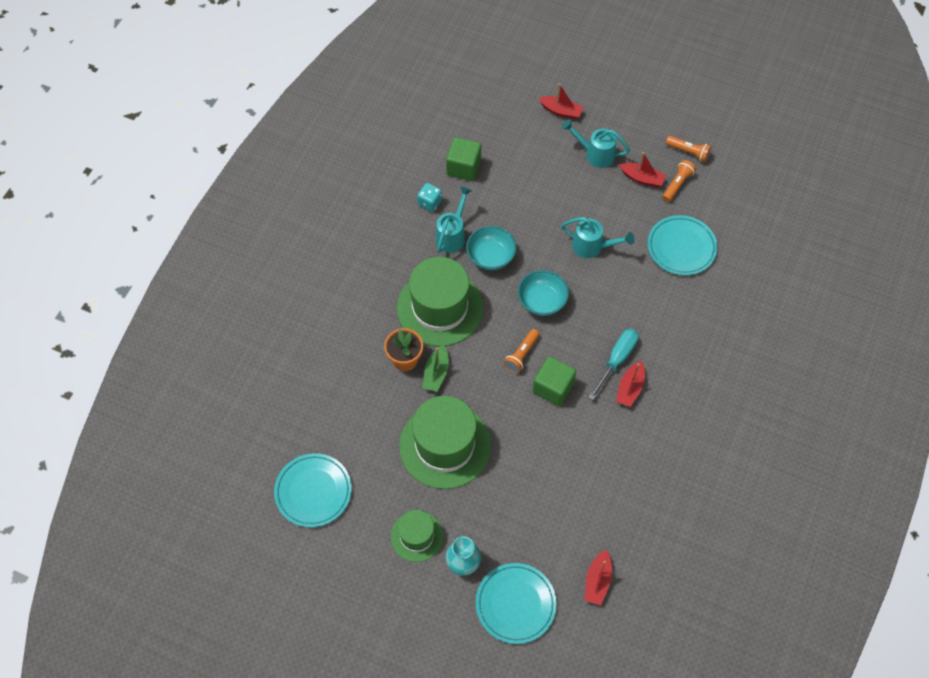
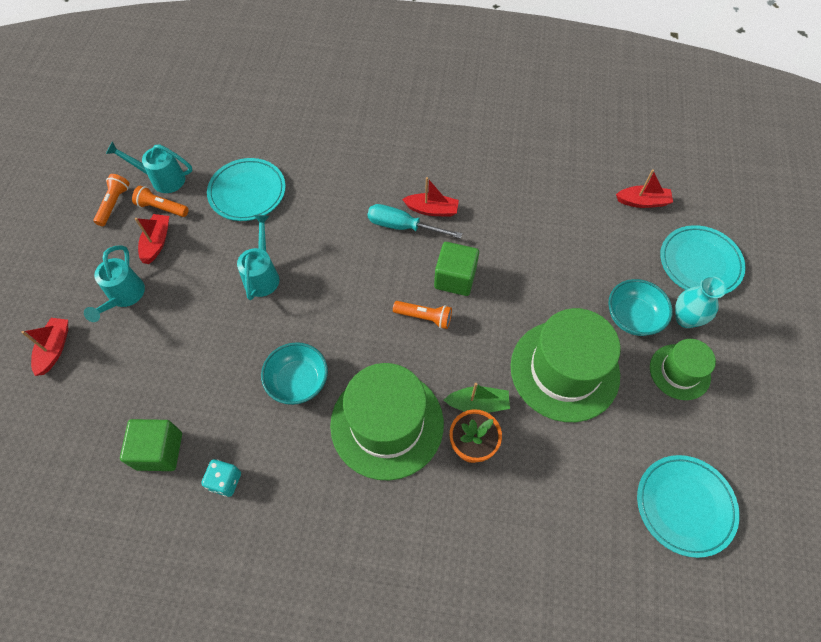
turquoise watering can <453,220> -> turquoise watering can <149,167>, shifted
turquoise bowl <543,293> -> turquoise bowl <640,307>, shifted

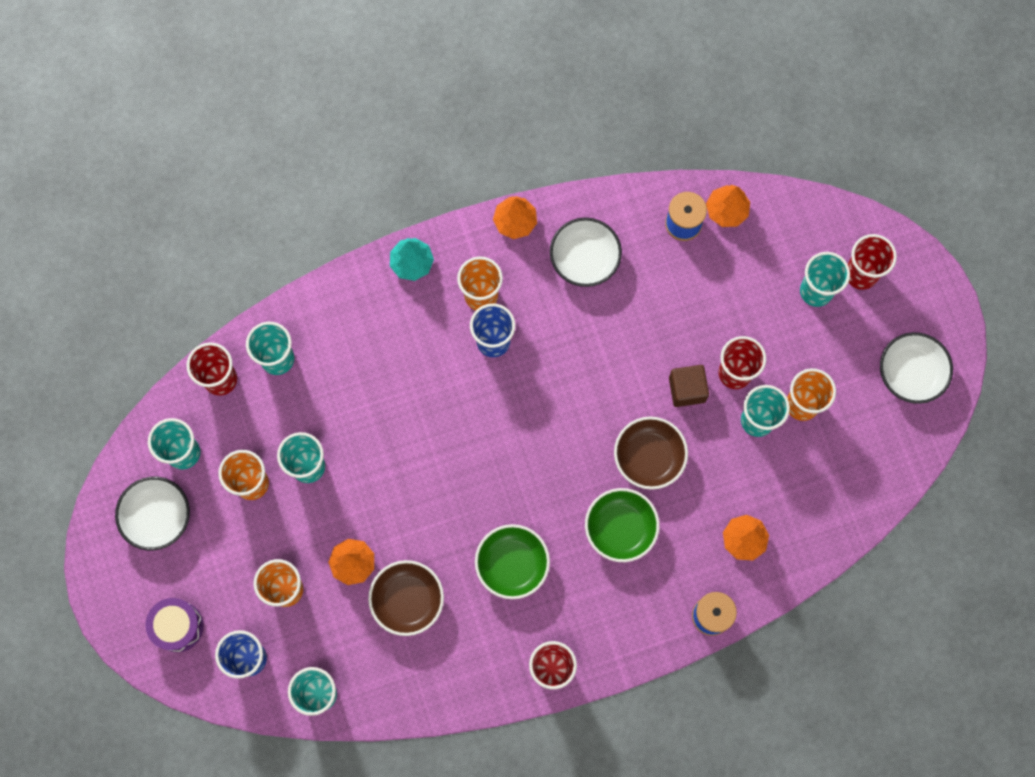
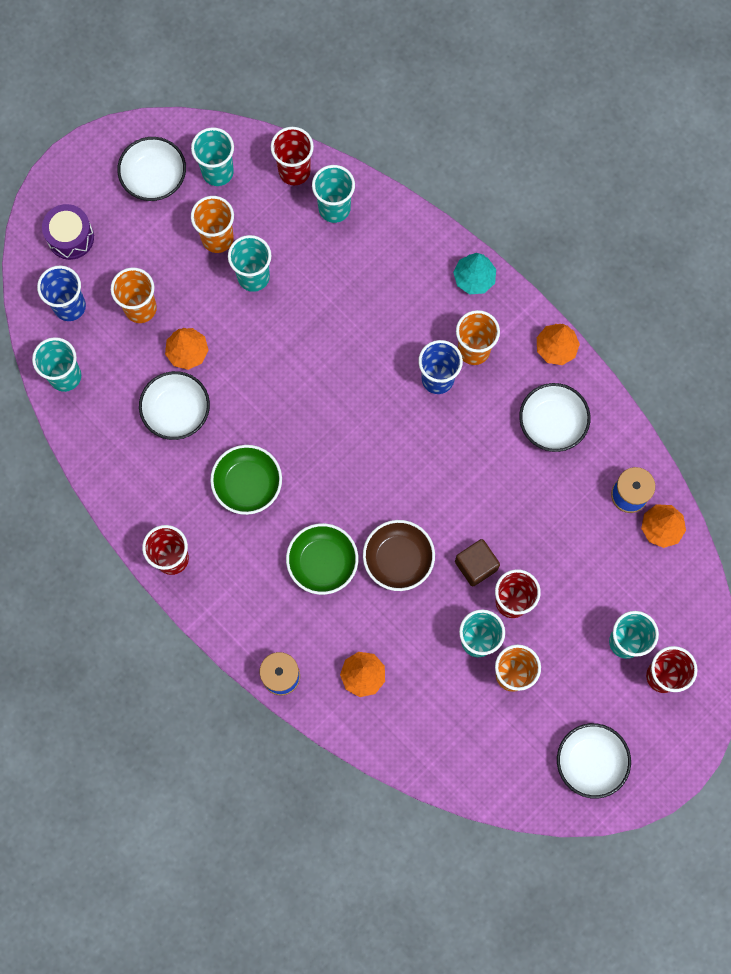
brown bowl <406,598> -> white bowl <174,405>

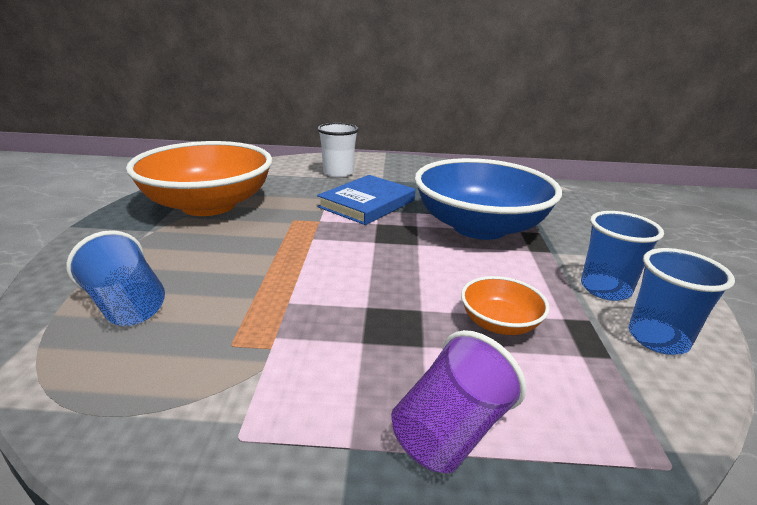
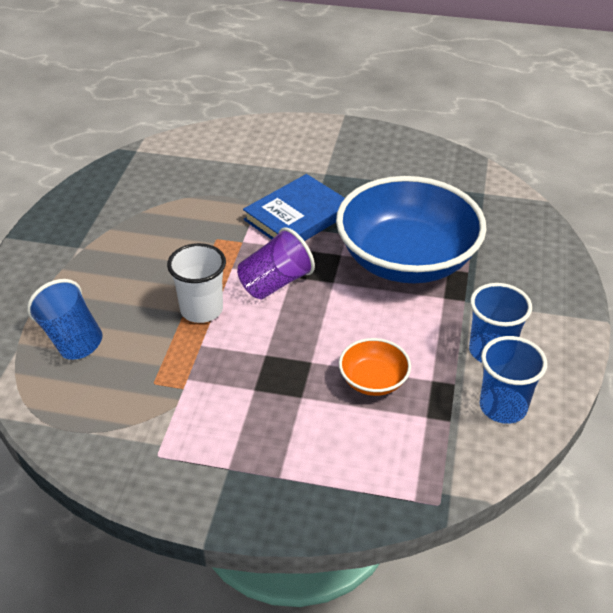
white cup <338,150> -> white cup <196,283>, shifted
orange bowl <199,178> -> none
purple cup <458,401> -> purple cup <276,263>, shifted

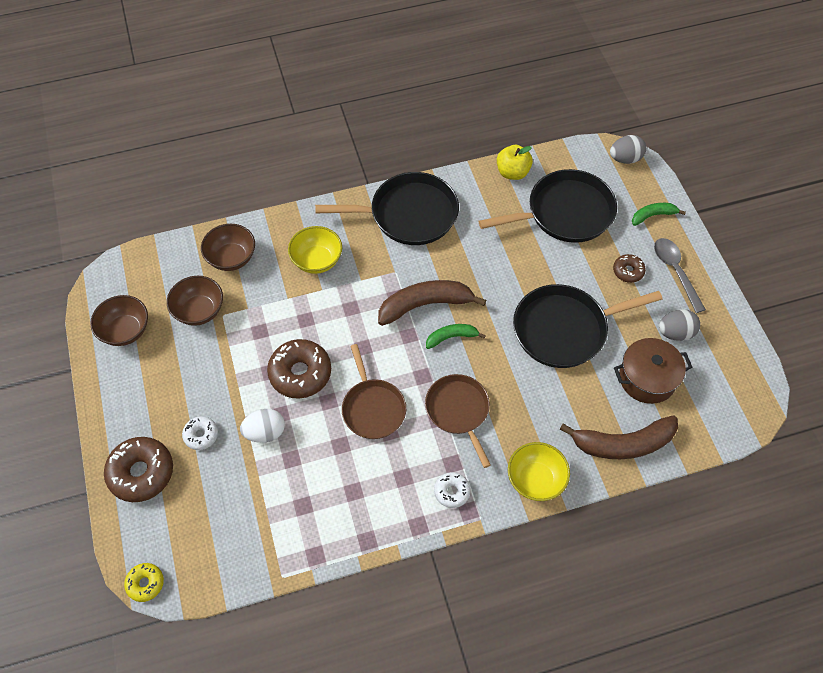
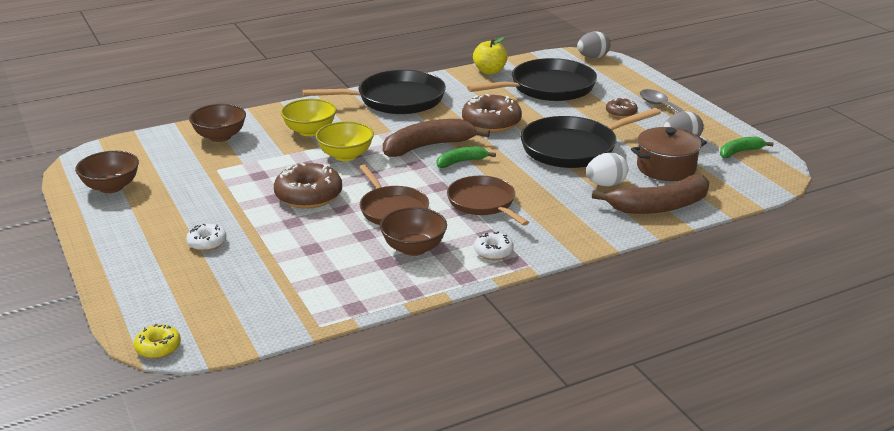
green banana <659,214> -> green banana <746,147>, shifted
brown bowl <195,301> -> brown bowl <413,231>, shifted
white egg <262,426> -> white egg <607,169>, shifted
brown donut <138,469> -> brown donut <492,113>, shifted
yellow bowl <539,471> -> yellow bowl <345,141>, shifted

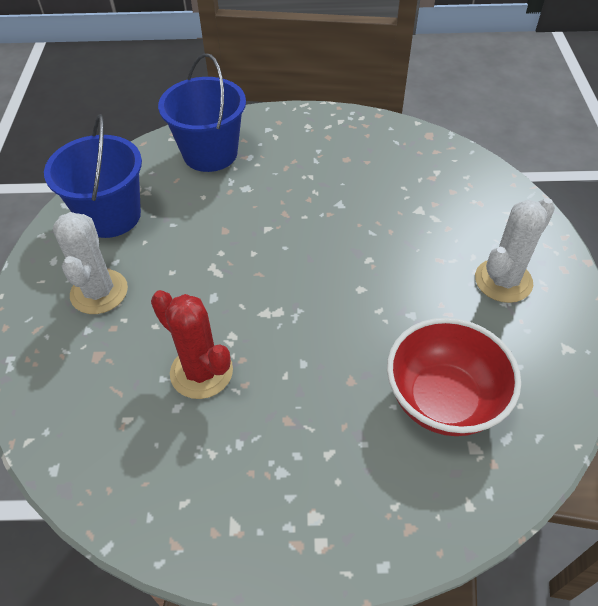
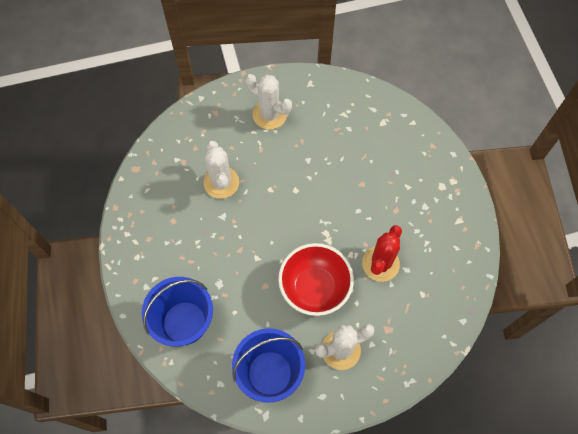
red bowl <454,377> -> red bowl <316,279>, shifted
none -> white cactus <221,170>

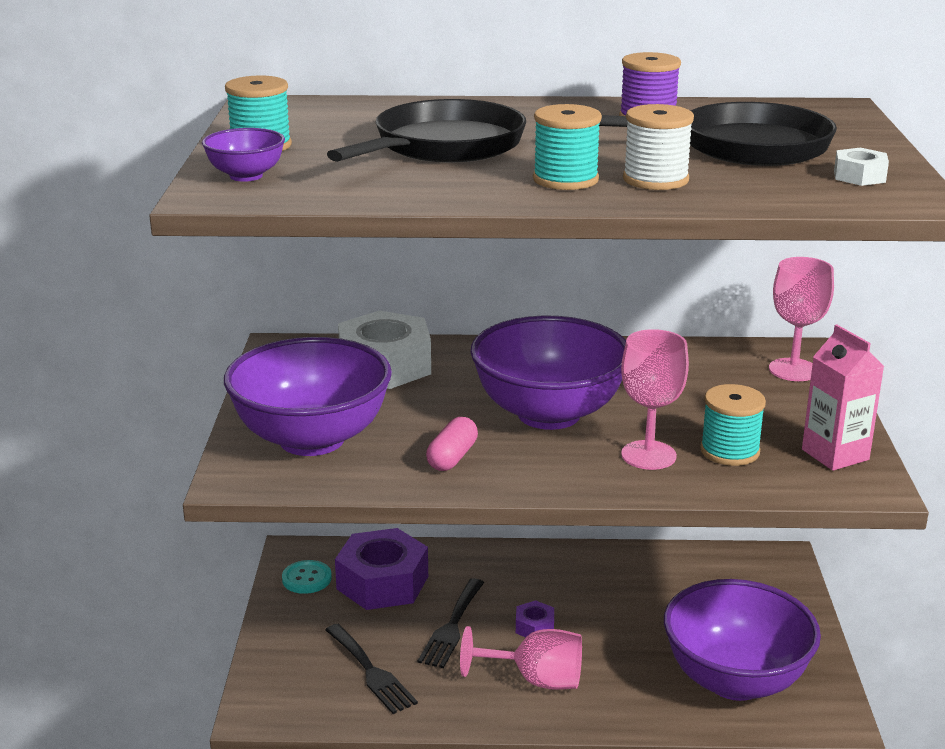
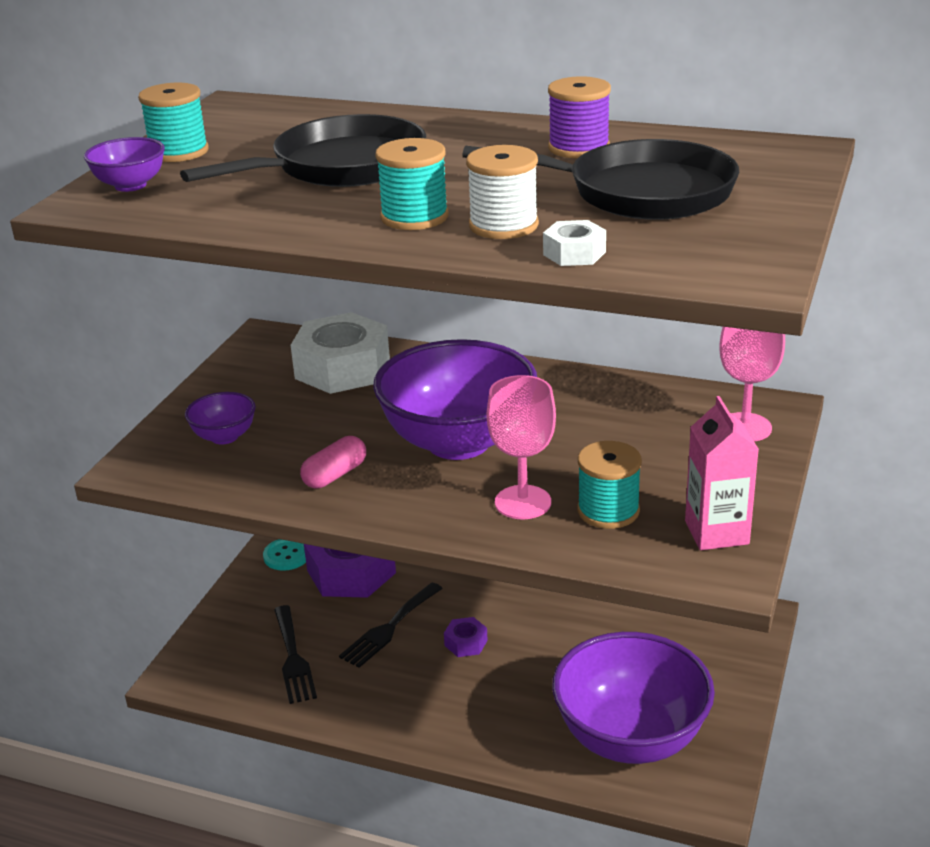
white nut <861,167> -> white nut <574,243>, shifted
purple bowl <308,396> -> purple bowl <220,418>, x0.44
pink goblet <521,658> -> none

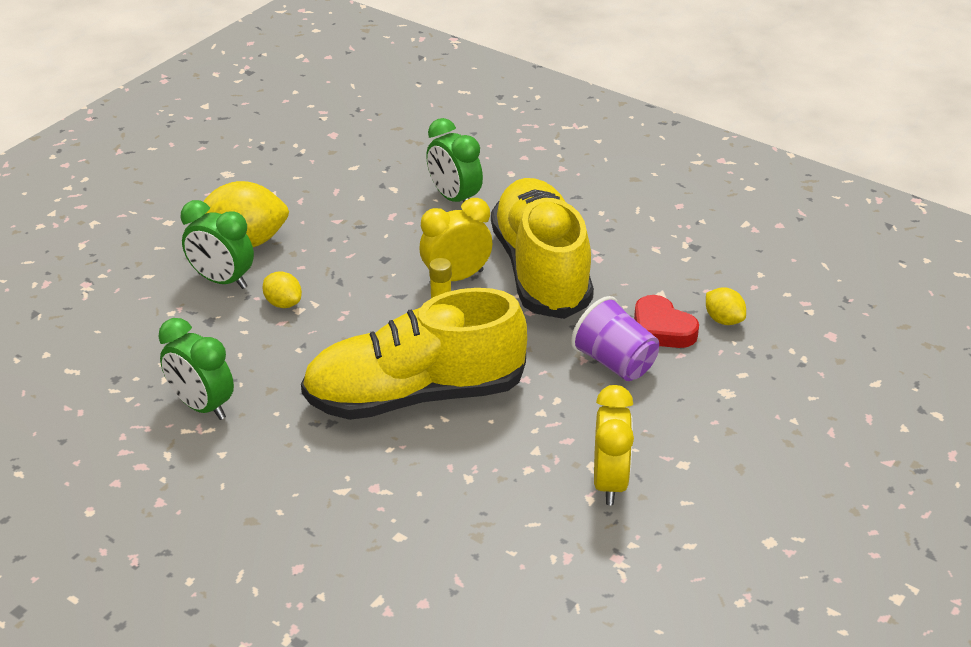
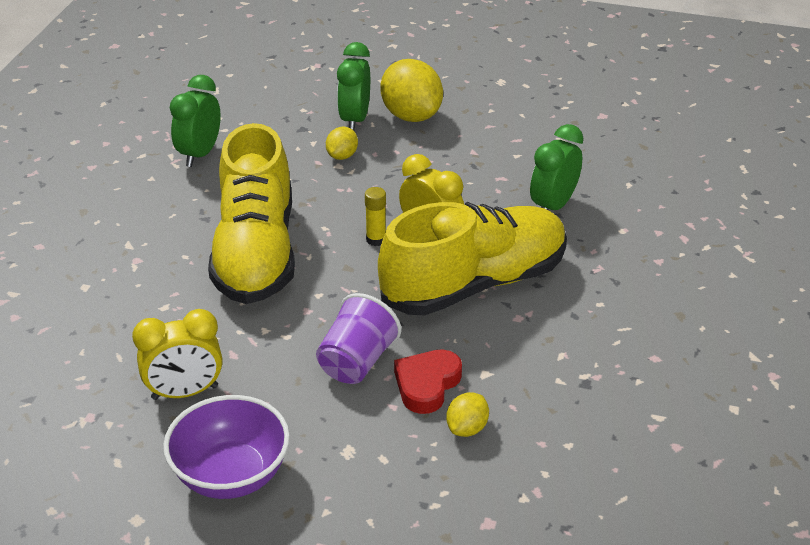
yellow shoe <414,354> -> yellow shoe <251,213>, 150 degrees counterclockwise
none -> purple bowl <226,447>

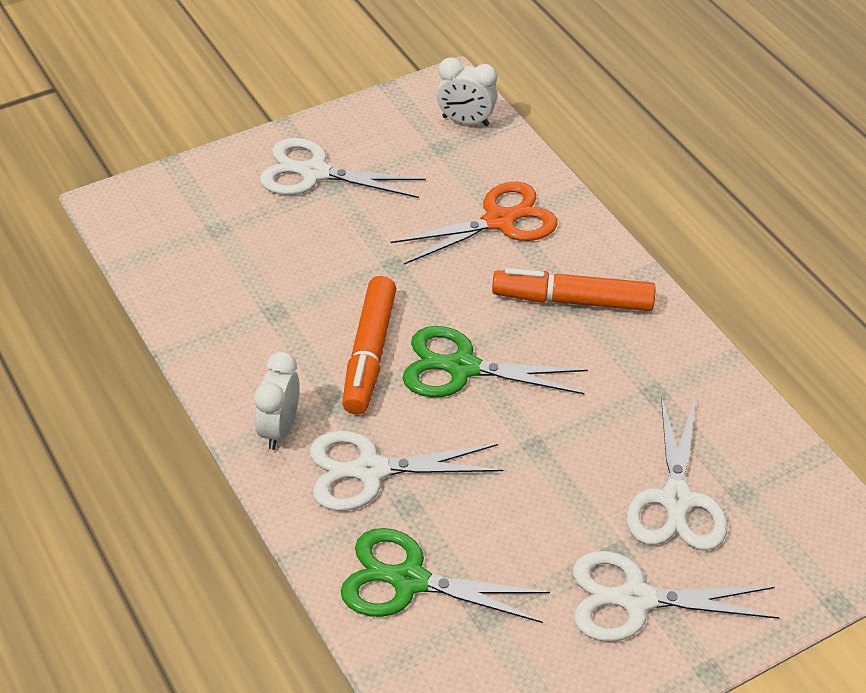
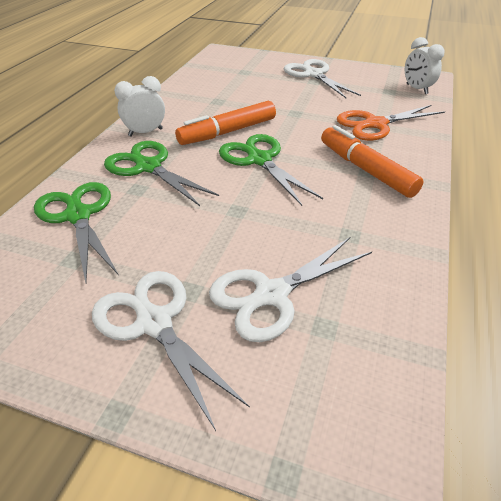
orange scissors <474,223> -> orange scissors <391,123>, 135 degrees clockwise
white scissors <406,471> -> green scissors <161,173>

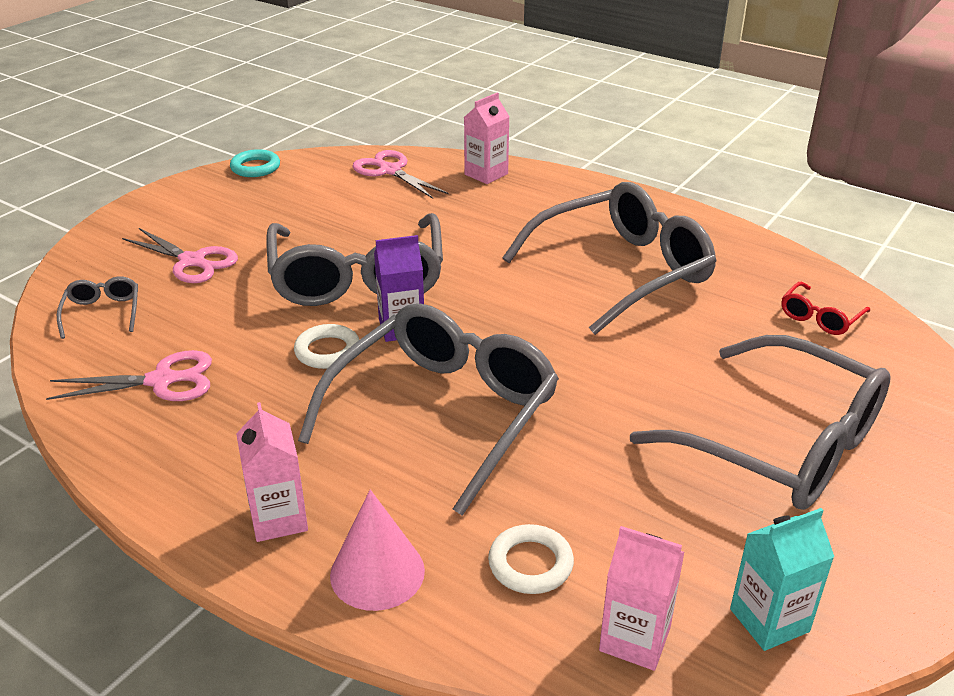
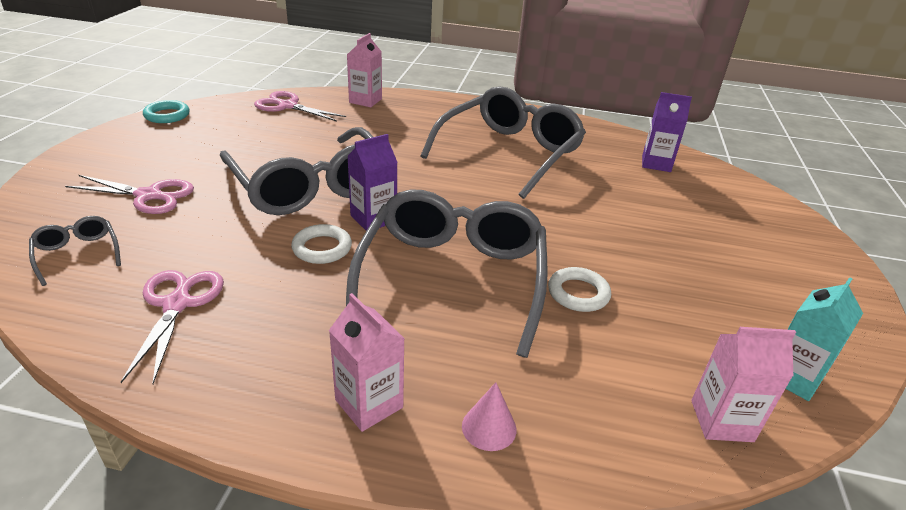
red glasses <825,308> -> purple carton <667,132>
grey glasses <760,422> -> none
pink scissors <129,375> -> pink scissors <172,327>, 60 degrees counterclockwise
pink cone <377,550> -> pink cone <489,416>, x0.62
white ring <531,559> -> white ring <579,289>, shifted

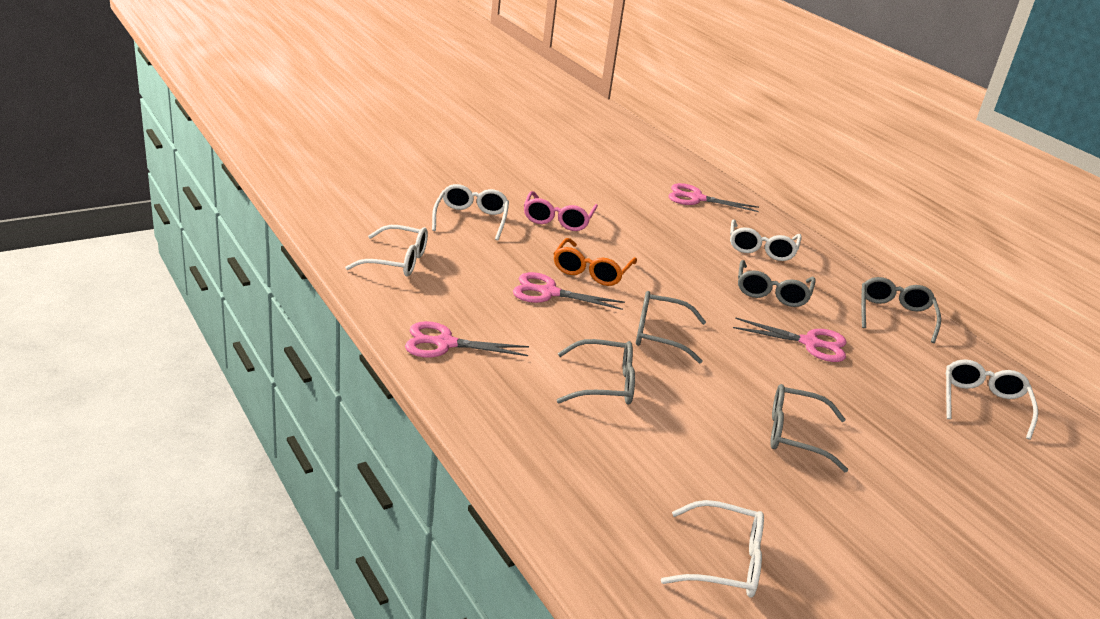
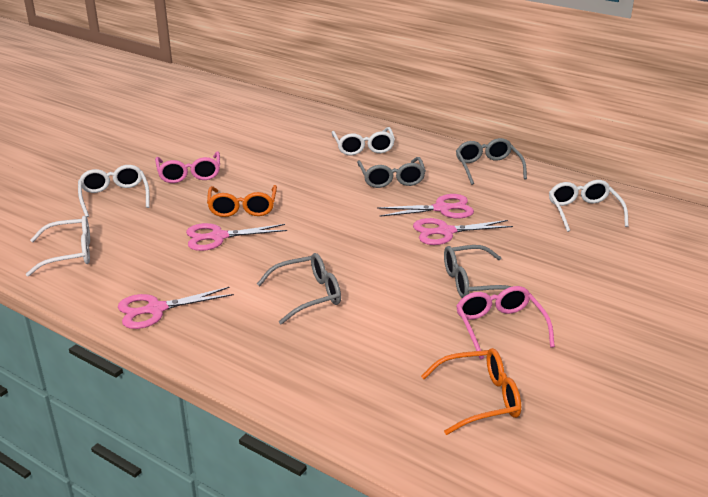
pink scissors <714,197> -> pink scissors <463,231>, shifted
grey glasses <671,327> -> none
white glasses <712,549> -> orange glasses <471,391>
none -> pink glasses <505,323>

